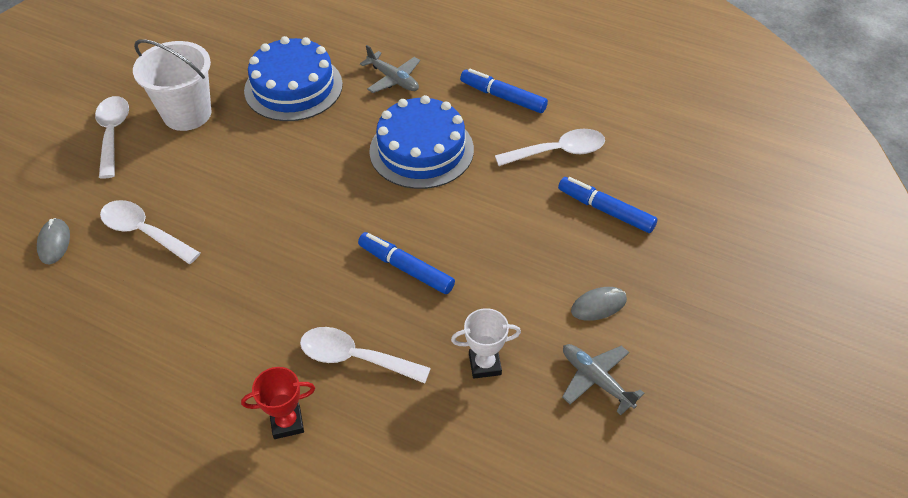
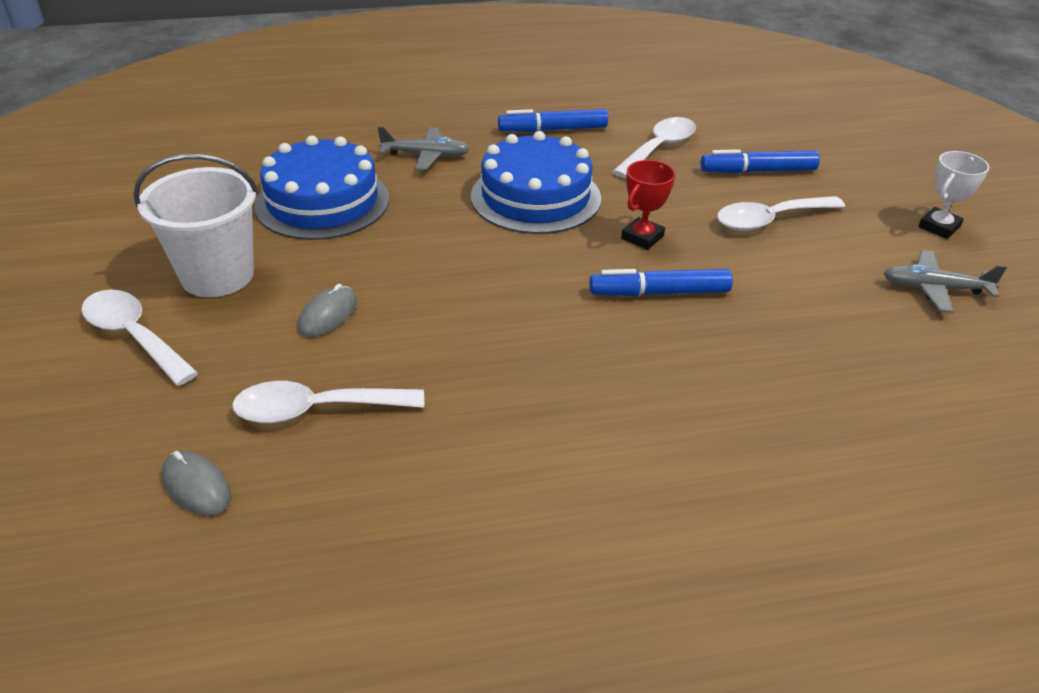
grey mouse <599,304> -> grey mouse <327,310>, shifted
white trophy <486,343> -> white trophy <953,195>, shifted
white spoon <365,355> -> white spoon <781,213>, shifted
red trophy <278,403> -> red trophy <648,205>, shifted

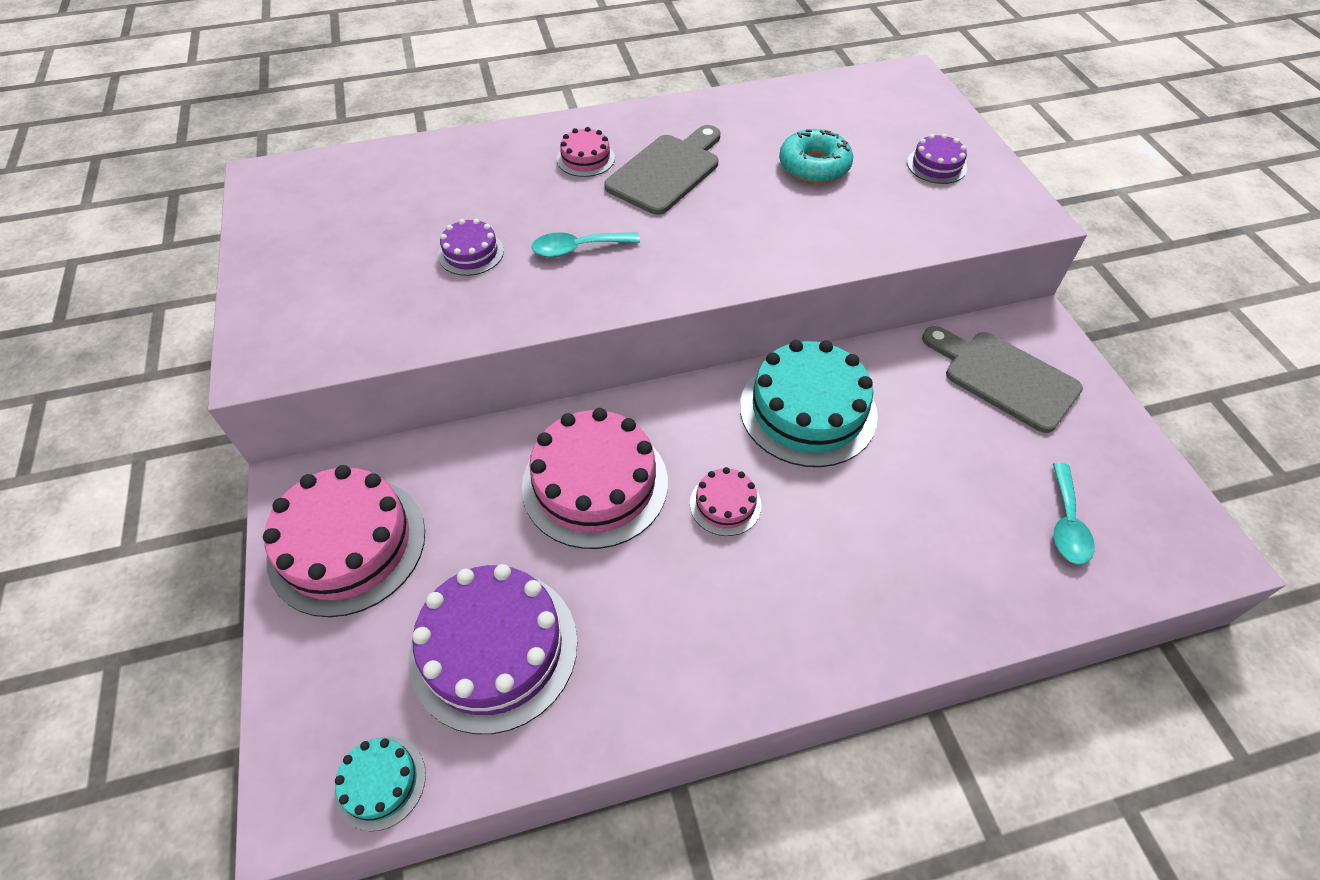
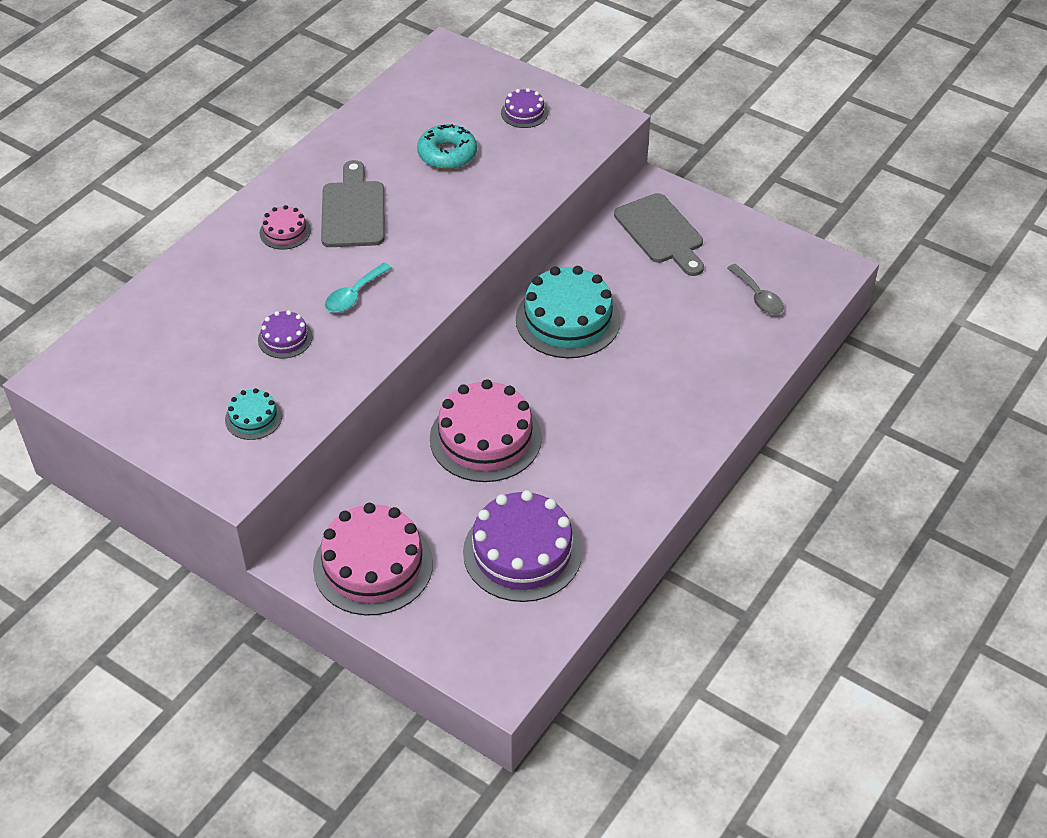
grey cutting board <1002,379> -> grey cutting board <659,234>, 120 degrees counterclockwise
turquoise spoon <1074,513> -> grey spoon <755,289>
pink cake <726,501> -> none
turquoise cake <380,783> -> turquoise cake <253,414>, shifted

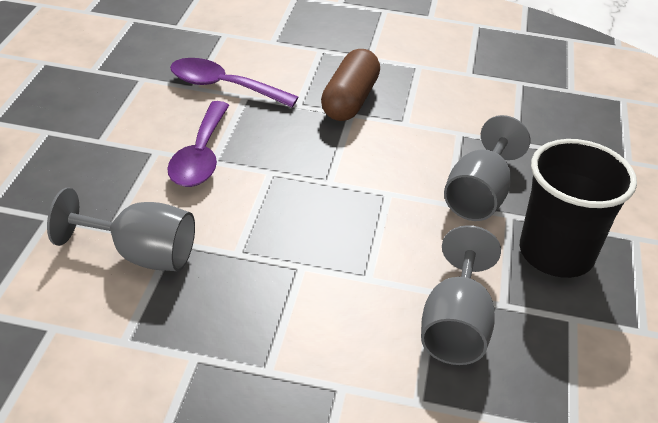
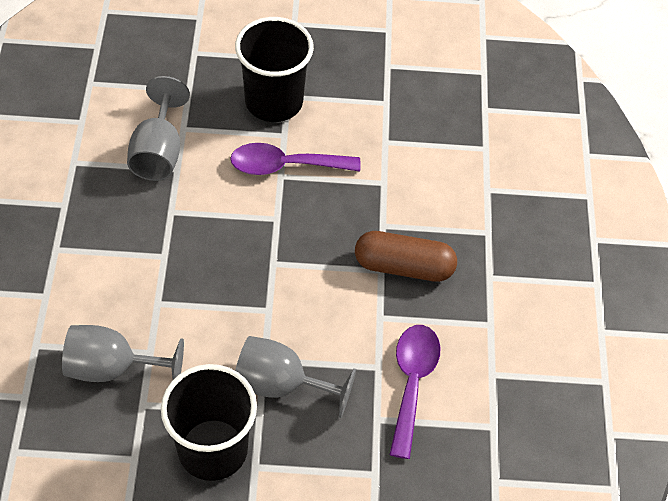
purple spoon <234,82> -> purple spoon <414,392>, shifted
none -> black cup <274,69>

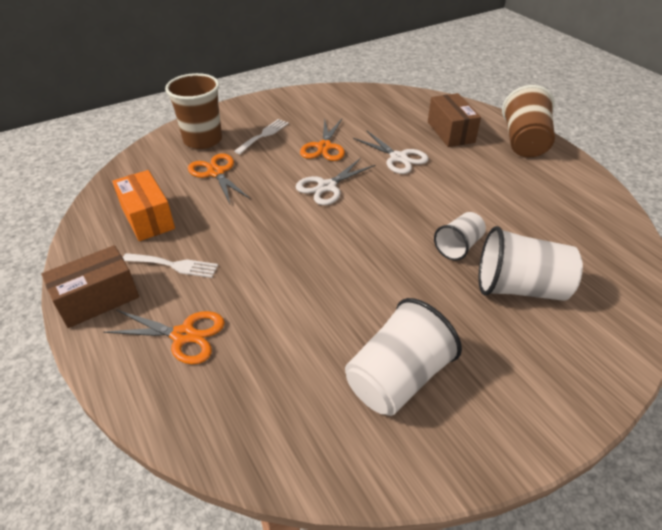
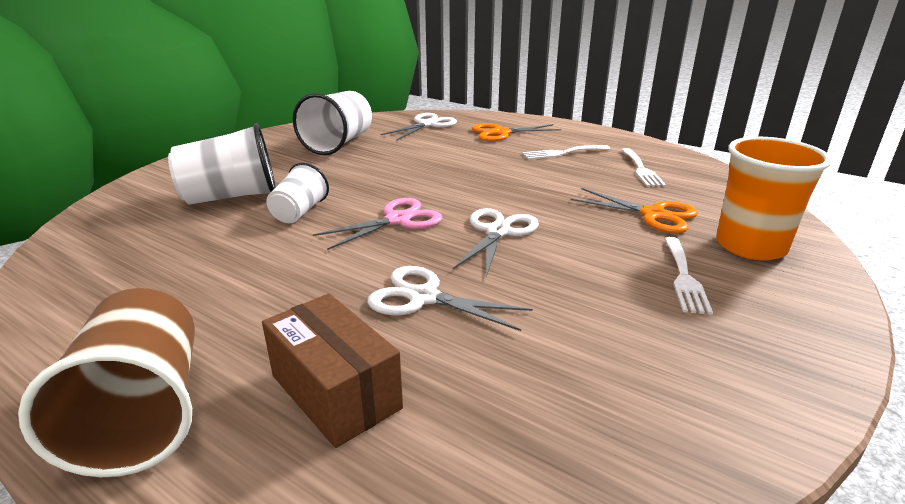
brown cup <193,111> -> orange cup <774,199>
orange scissors <322,139> -> none
orange box <143,205> -> white fork <643,167>
brown box <90,286> -> none
none -> white scissors <419,126>
none -> pink scissors <377,224>

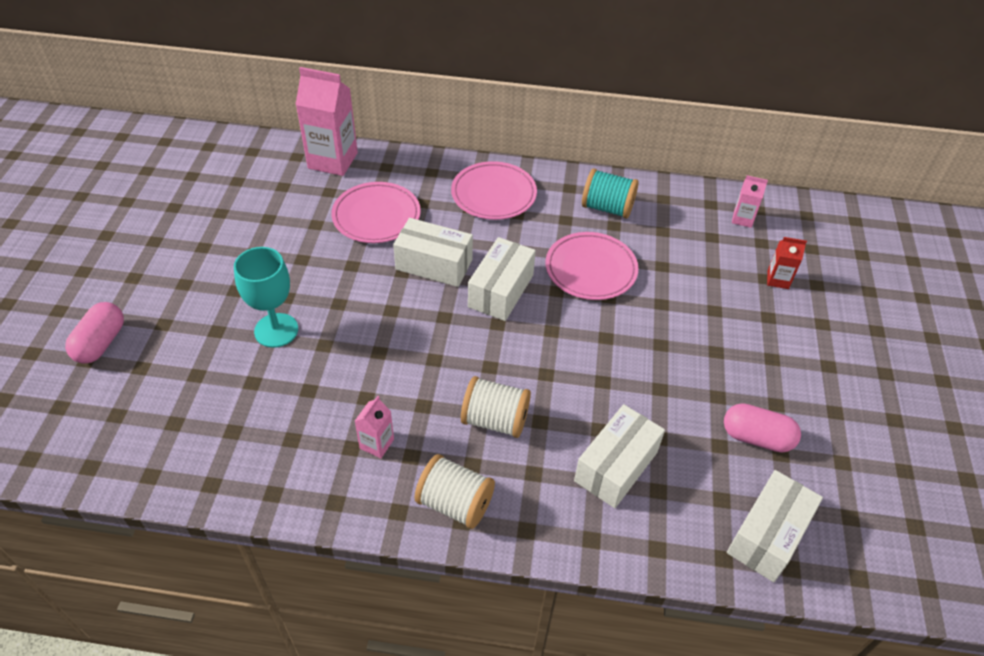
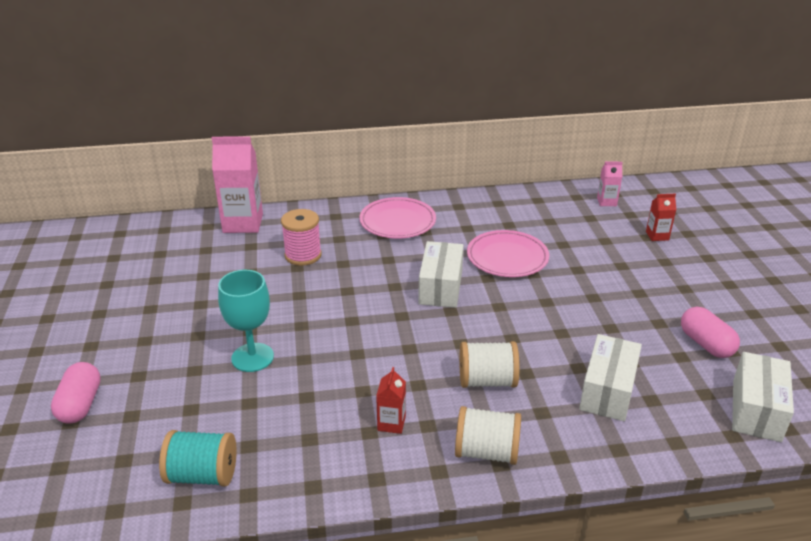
turquoise spool <610,193> -> turquoise spool <198,458>, shifted
pink plate <376,212> -> pink spool <301,237>
white box <433,252> -> none
pink carton <374,427> -> red carton <391,400>
pink capsule <762,428> -> pink capsule <710,332>, 60 degrees clockwise

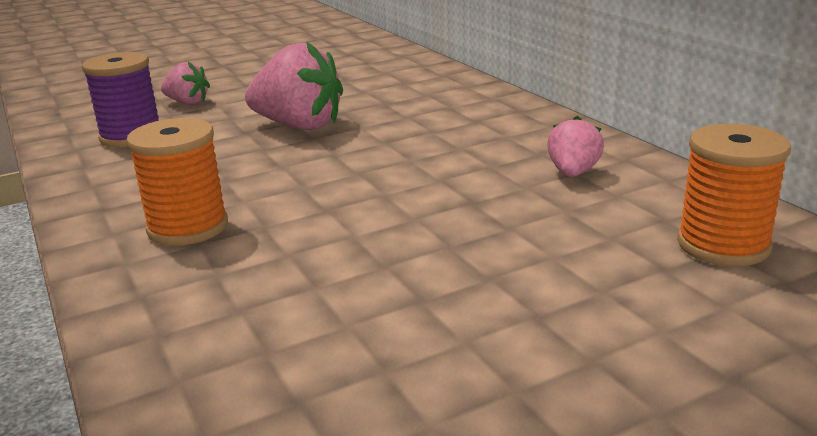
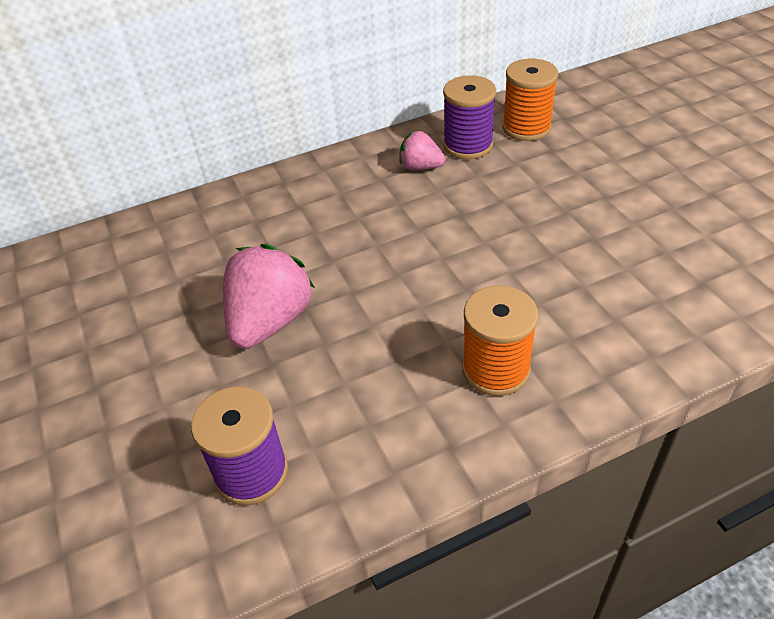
pink strawberry <185,83> -> none
none -> purple spool <469,117>

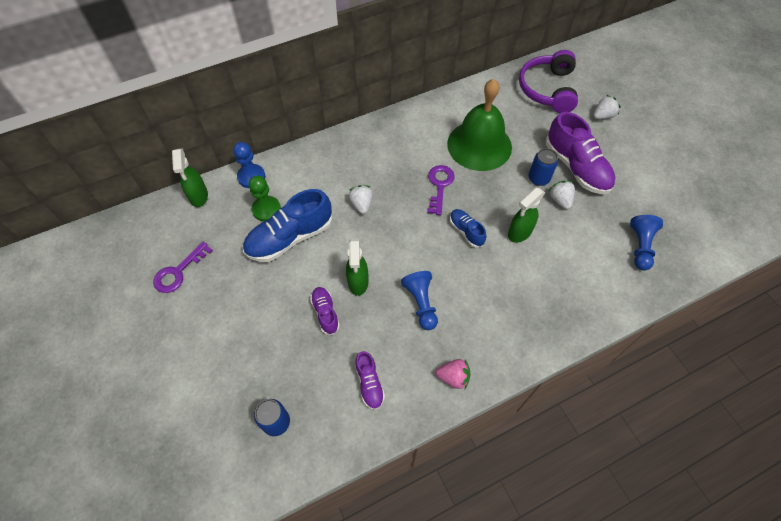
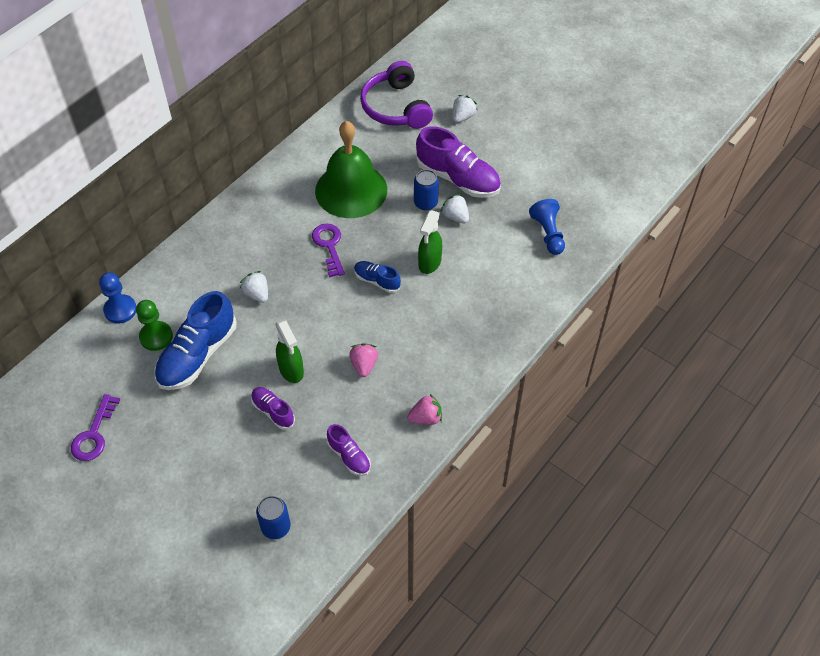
green spray bottle <190,177> -> none
blue pawn <419,300> -> pink strawberry <363,360>

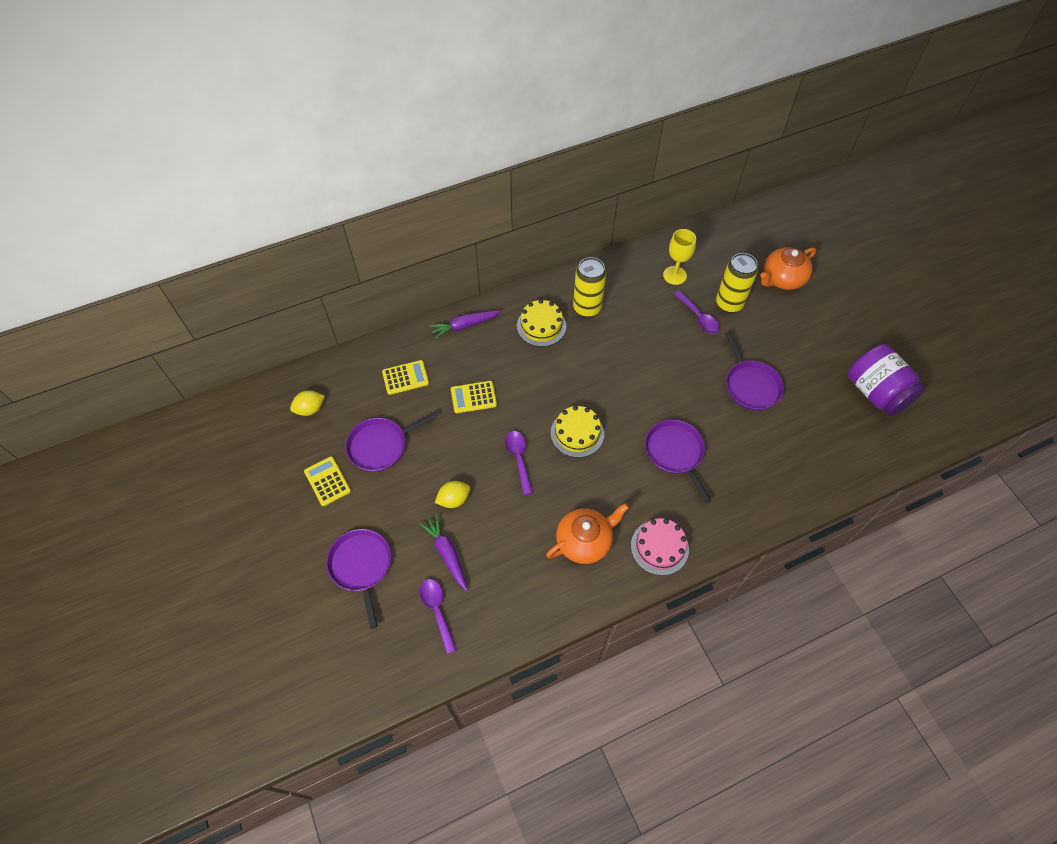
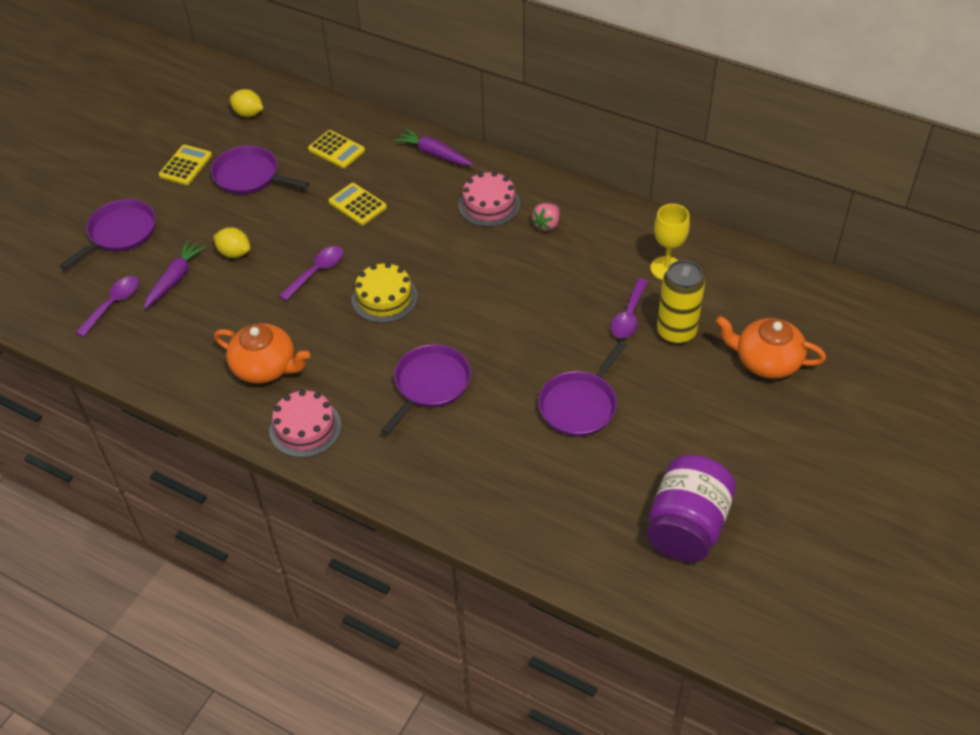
yellow can <589,287> -> pink strawberry <546,217>
yellow cake <541,323> -> pink cake <489,199>

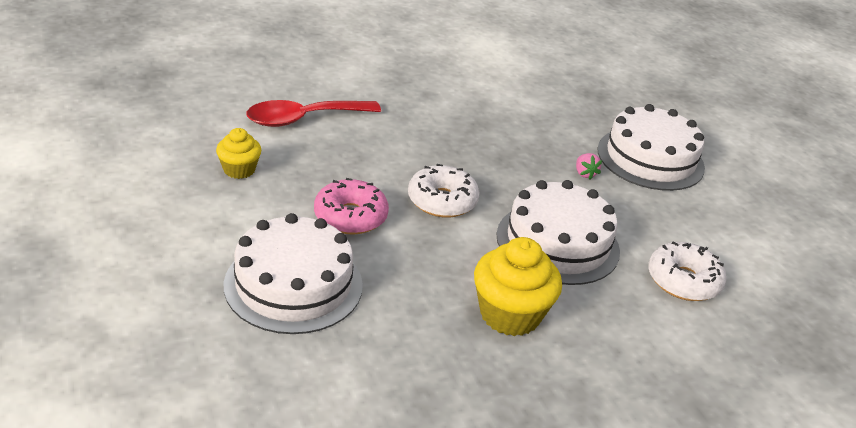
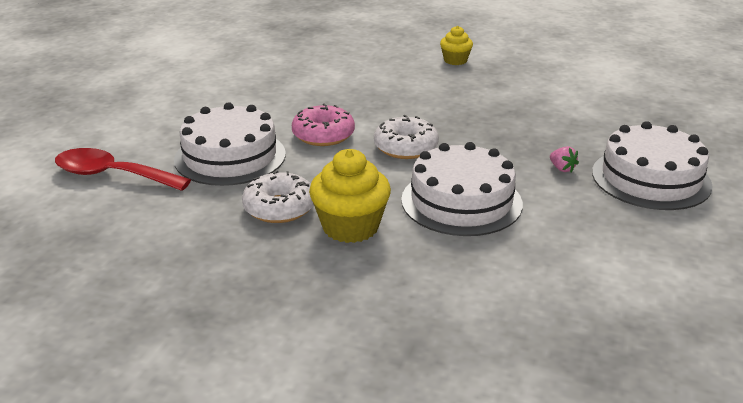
red spoon <313,113> -> red spoon <123,169>, shifted
yellow cupcake <238,153> -> yellow cupcake <456,45>, shifted
pink strawberry <589,166> -> pink strawberry <564,159>, 60 degrees counterclockwise
white donut <687,271> -> white donut <278,196>, shifted

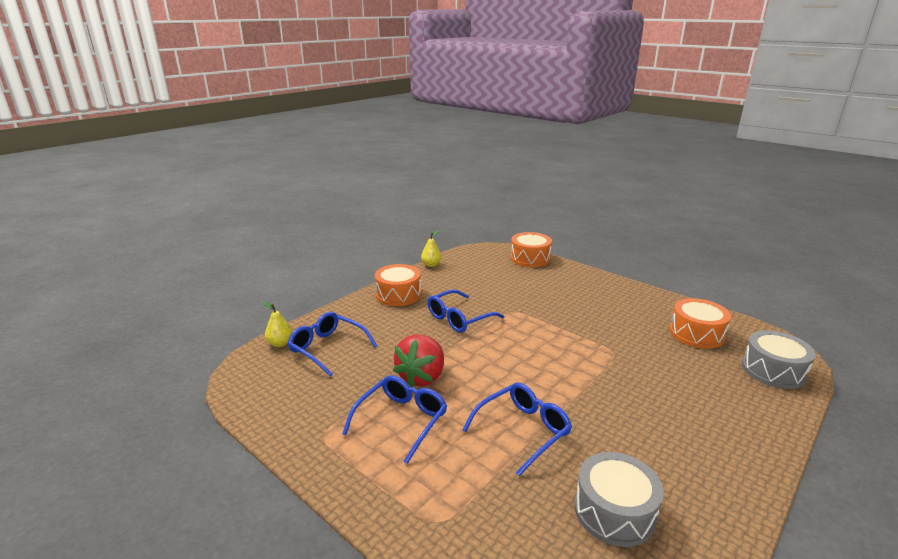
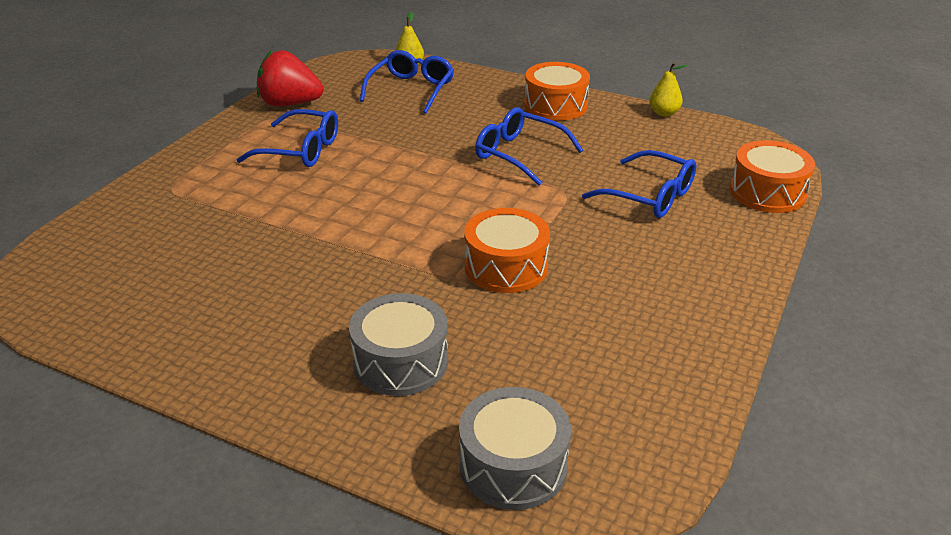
orange drum <700,323> -> orange drum <507,250>, shifted
red strawberry <418,360> -> red strawberry <290,78>, shifted
blue glasses <517,429> -> blue glasses <639,184>, shifted
grey drum <619,499> -> grey drum <398,344>, shifted

